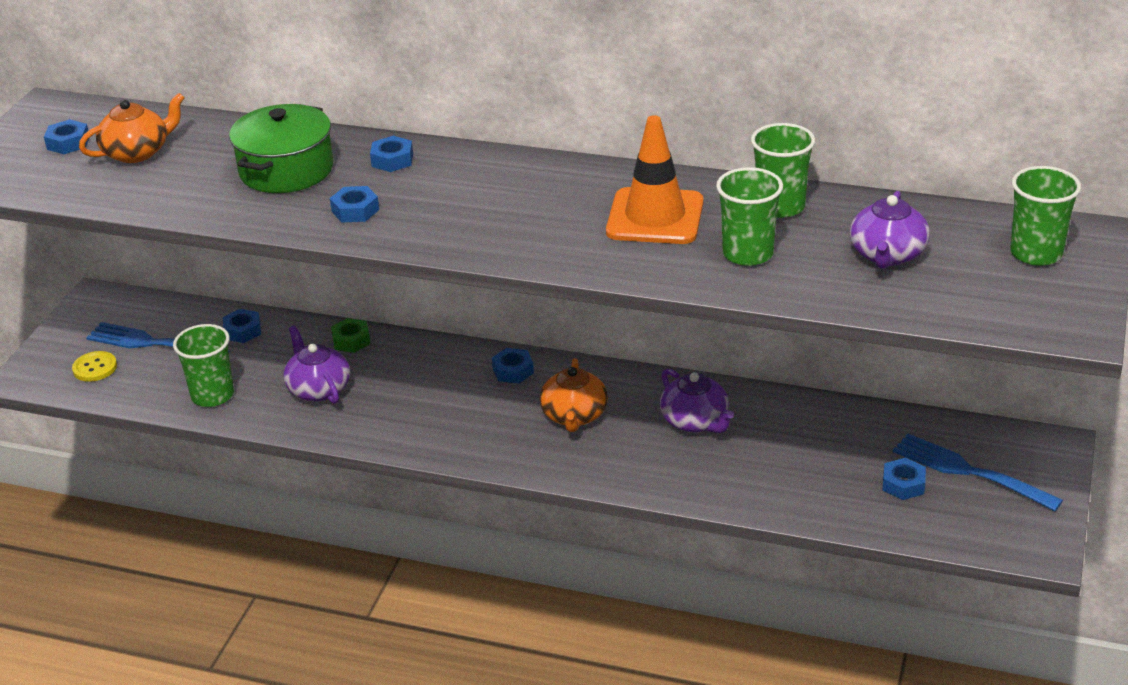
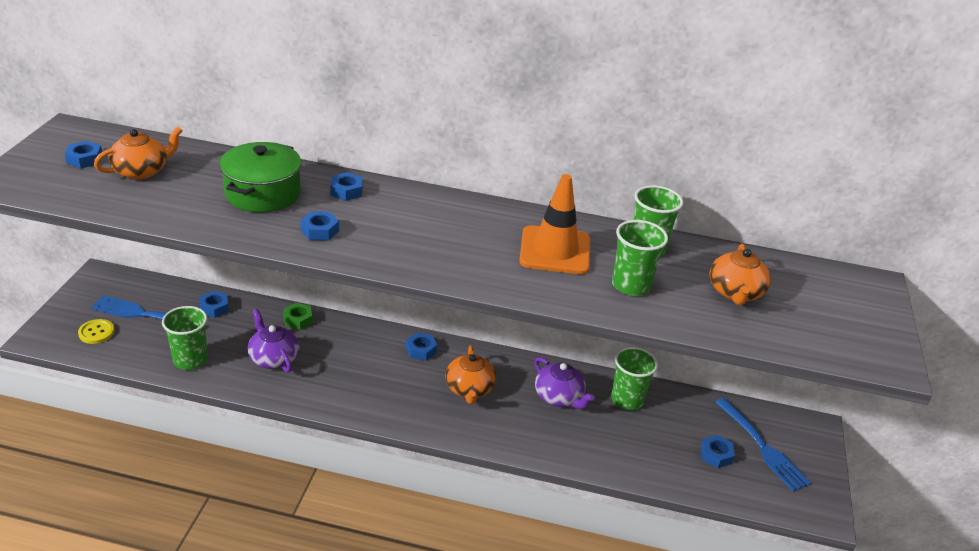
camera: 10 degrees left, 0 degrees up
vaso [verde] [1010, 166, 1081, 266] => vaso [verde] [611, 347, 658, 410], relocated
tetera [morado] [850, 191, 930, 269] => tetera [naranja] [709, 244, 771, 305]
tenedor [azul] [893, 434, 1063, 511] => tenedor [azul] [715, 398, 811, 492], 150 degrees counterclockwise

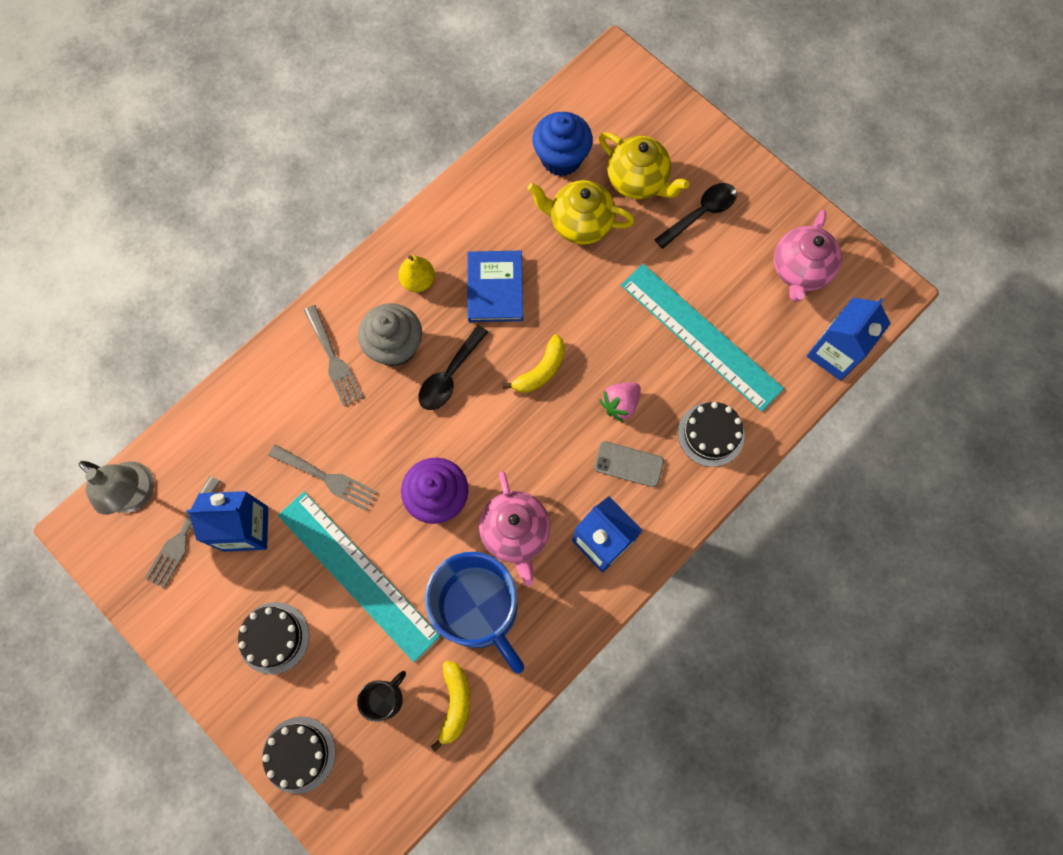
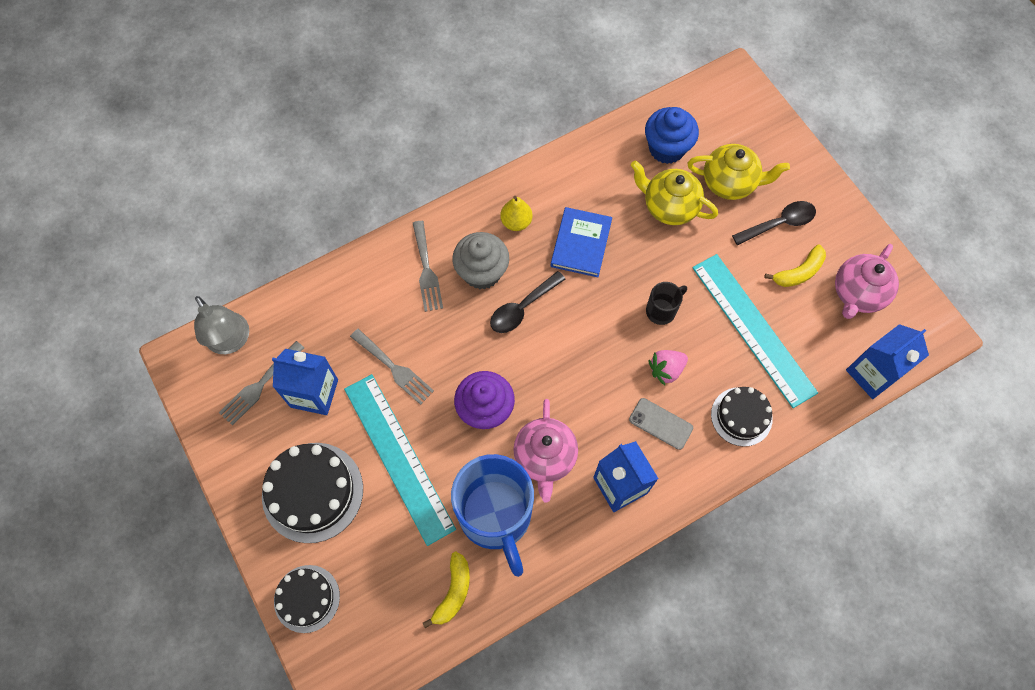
camera: 15 degrees right, 5 degrees down
tetera [amarillo] [599, 132, 689, 199] => tetera [amarillo] [687, 144, 790, 200], 45 degrees counterclockwise
plátano [amarillo] [502, 334, 565, 393] => plátano [amarillo] [764, 244, 826, 287], relocated
tarta [negro] [238, 602, 309, 675] => tarta [negro] [262, 443, 363, 543], x1.60
taza [negro] [357, 671, 406, 722] => taza [negro] [646, 282, 687, 325], relocated

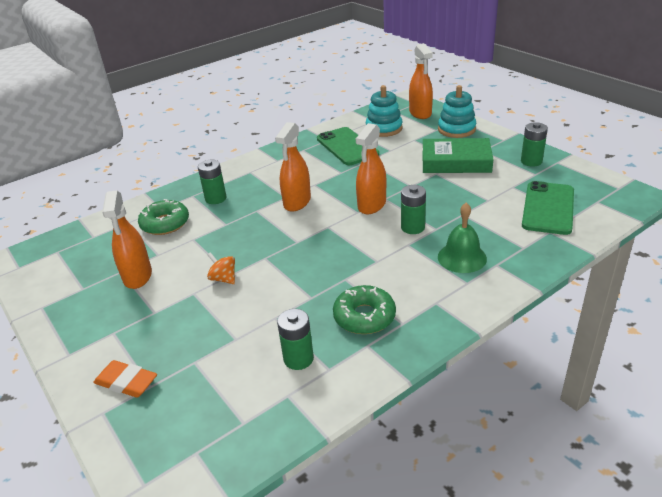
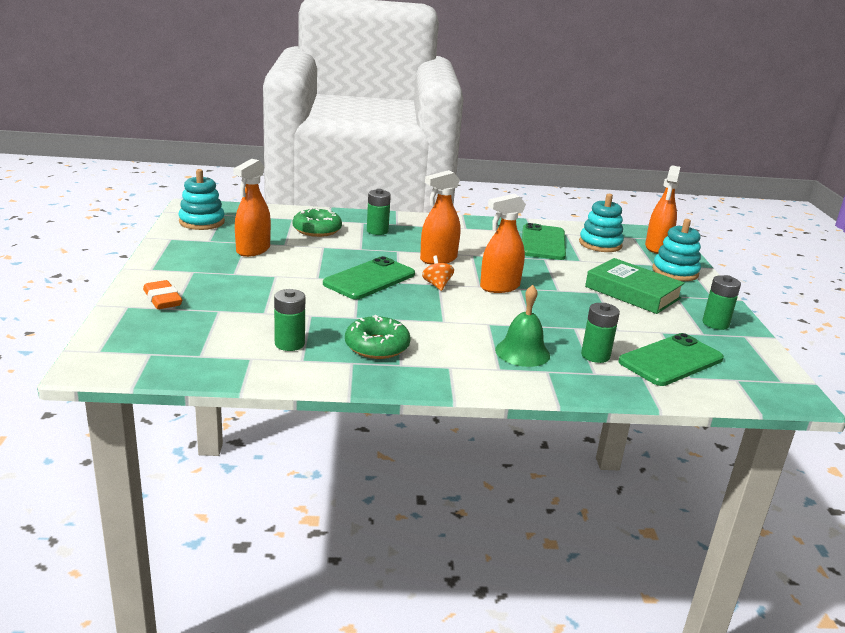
camera: 30 degrees right, 10 degrees down
pila [verde] [401, 185, 426, 234] => pila [verde] [581, 303, 620, 363], relocated
peonza [naranja] [207, 252, 235, 284] => peonza [naranja] [422, 255, 454, 291], relocated
nothing => juguete apilable [turquesa] [179, 169, 225, 230]
nothing => móvil [verde] [323, 256, 415, 299]

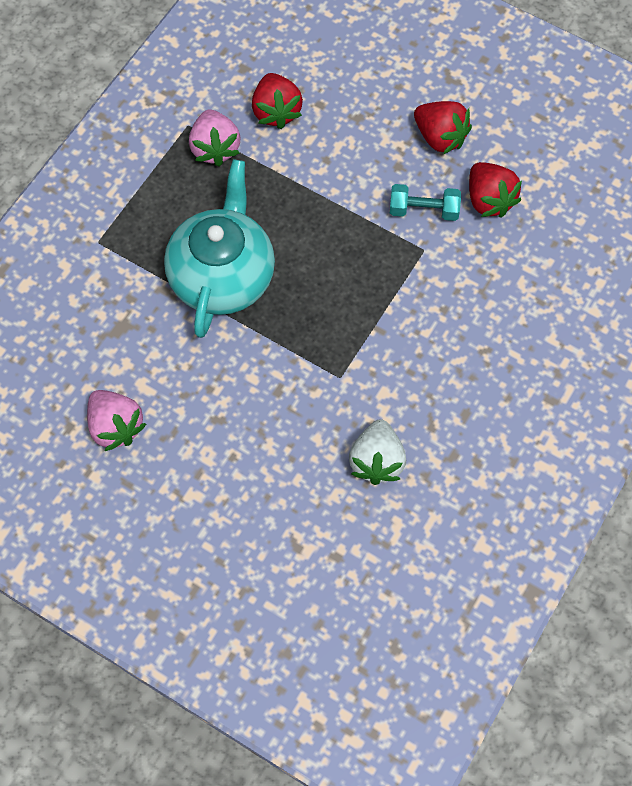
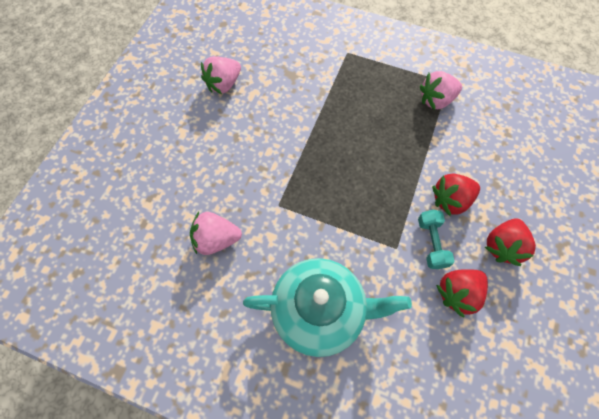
camera: 80 degrees right, 0 degrees up
fresa [rojo] [252, 73, 303, 129] => fresa [rojo] [432, 173, 480, 216], relocated
tetera [turquesa] [164, 159, 275, 338] => tetera [turquesa] [243, 258, 412, 357], relocated
fresa [blanco] [349, 419, 406, 485] => fresa [rosa] [190, 212, 242, 255]

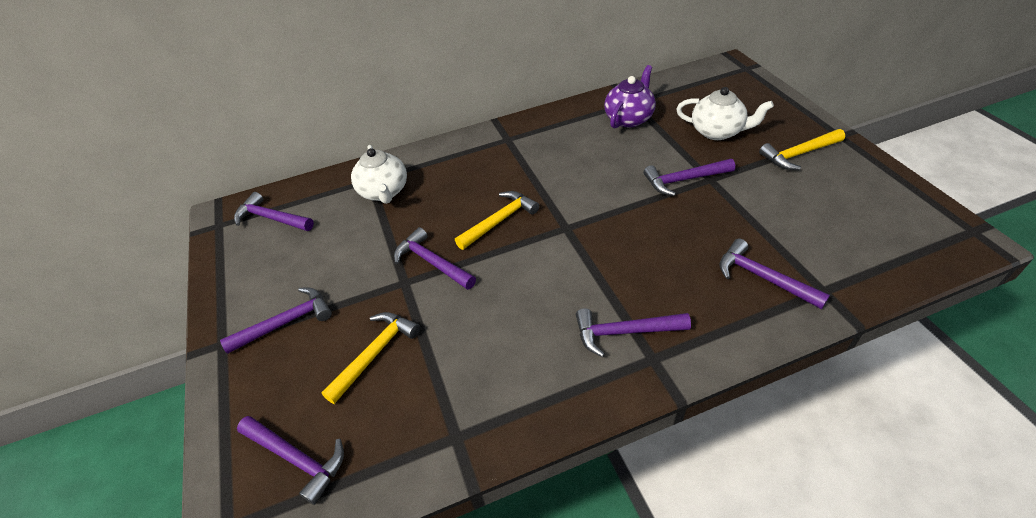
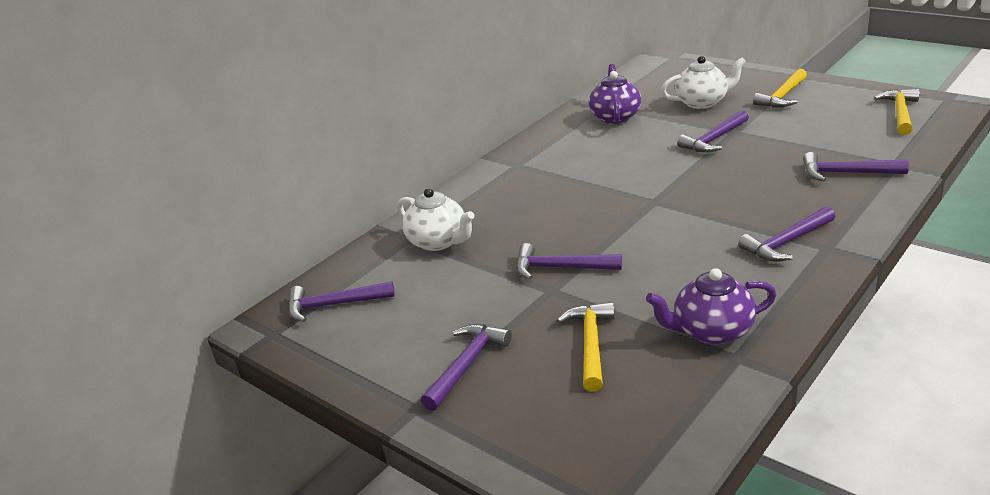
camera: 30 degrees left, 15 degrees down
martillo [amarillo] [455, 191, 539, 250] => martillo [amarillo] [874, 89, 920, 135], relocated
martillo [morado] [237, 416, 344, 505] => nothing
nothing => tetera [morado] [646, 268, 777, 345]

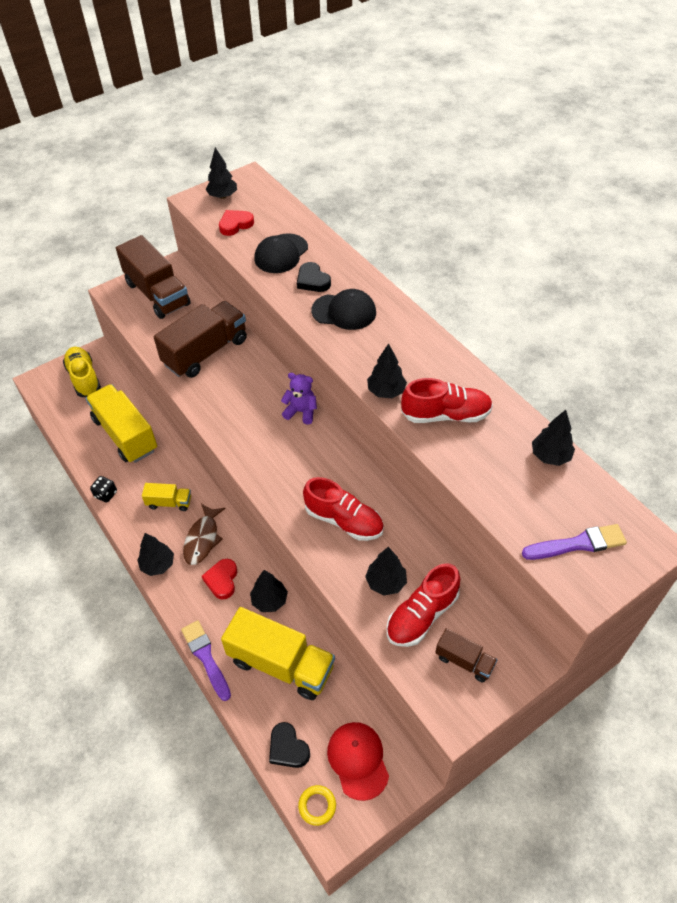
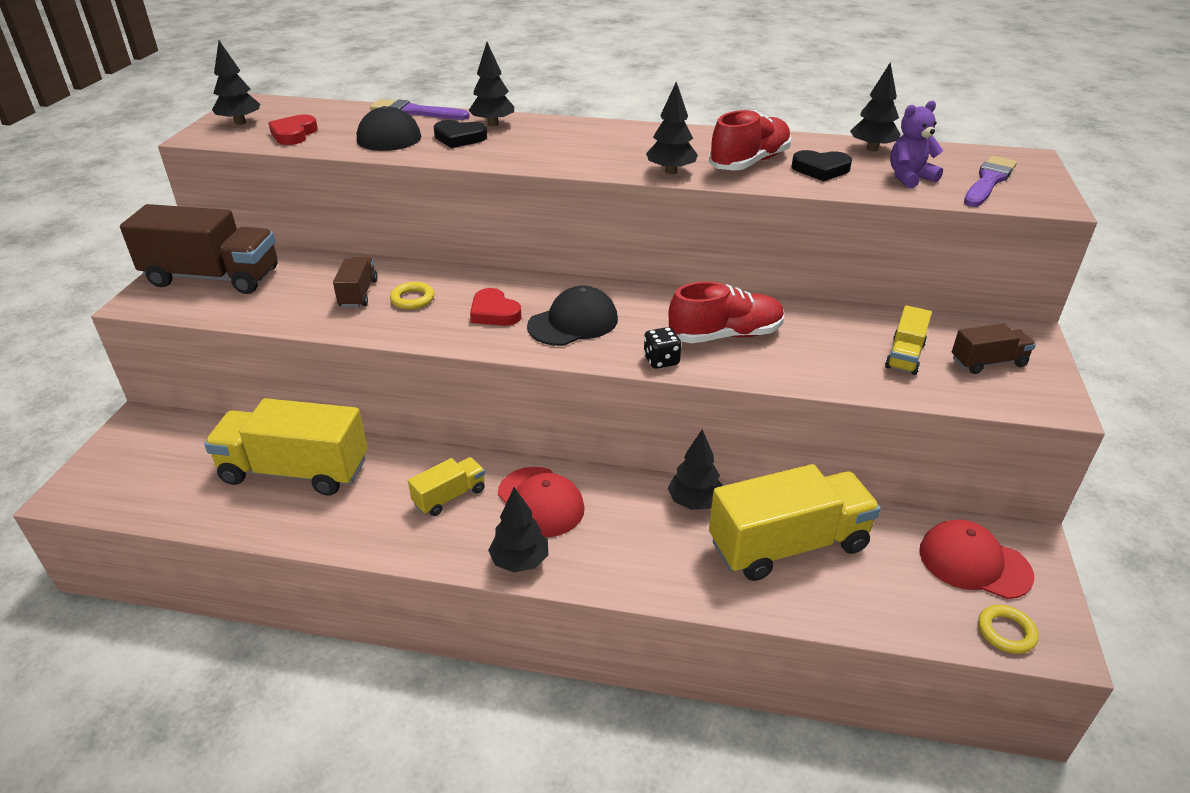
camera: 45 degrees left, 15 degrees down
gorra [negro] [311, 289, 376, 330] => gorra [negro] [527, 285, 618, 346], relocated
camión [marrón] [154, 301, 247, 378] => camión [marrón] [333, 257, 378, 307], x0.49
zapato [amarillo] [63, 347, 101, 397] => nothing
osito [morado] [281, 373, 317, 424] => osito [morado] [890, 101, 943, 188], relocated
dado [negro] [90, 476, 117, 503] => dado [negro] [644, 327, 681, 369], relocated
pez [marrón] [183, 504, 225, 565] => gorra [rojo] [498, 467, 585, 537]
árbol [negro] [365, 547, 407, 596] => árbol [negro] [468, 42, 514, 126], relocated
corazón [rojo] [202, 559, 237, 600] => corazón [rojo] [470, 288, 522, 326], relocated
zapato [rojo] [387, 563, 460, 647] => camión [amarillo] [885, 305, 932, 375]
pincel [morado] [181, 620, 231, 701] => pincel [morado] [370, 99, 470, 120], relocated
corazón [negro] [269, 722, 310, 768] => corazón [negro] [791, 150, 852, 181], relocated
nothing => anillo [amarillo] [390, 282, 434, 309]

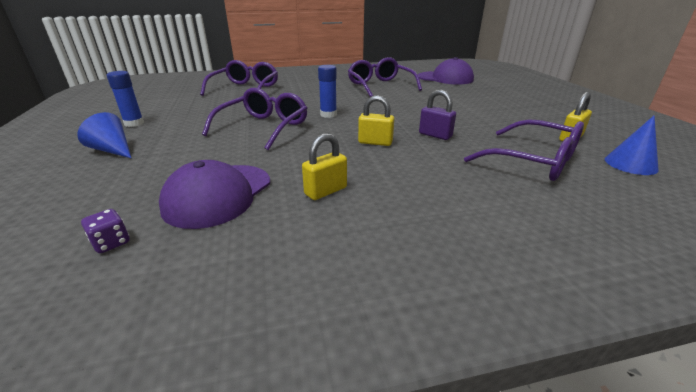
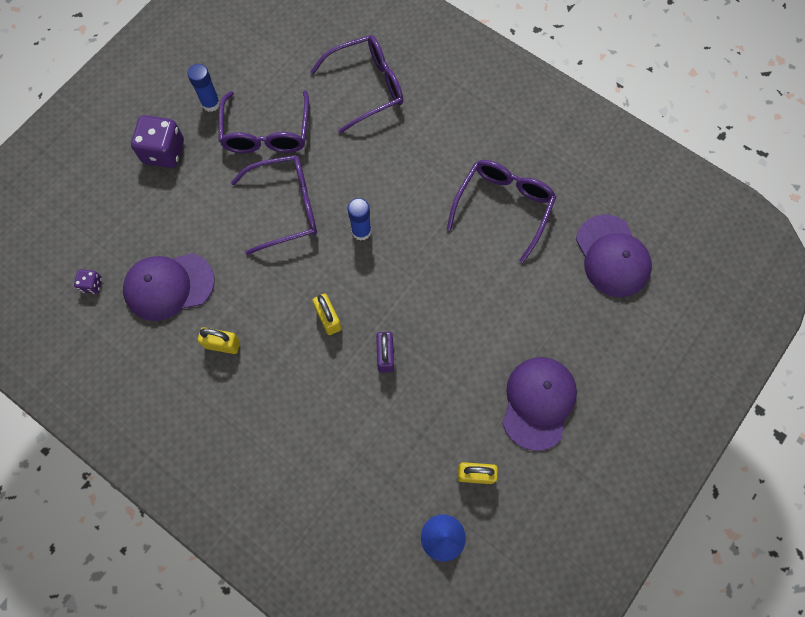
camera: 50 degrees right, 40 degrees up
cono [azul] [77, 112, 131, 158] => dado [morado] [131, 115, 184, 168]
gafas [morado] [464, 119, 584, 181] => gafas [morado] [219, 90, 309, 153], relocated
nothing => gorra [morado] [502, 357, 577, 451]

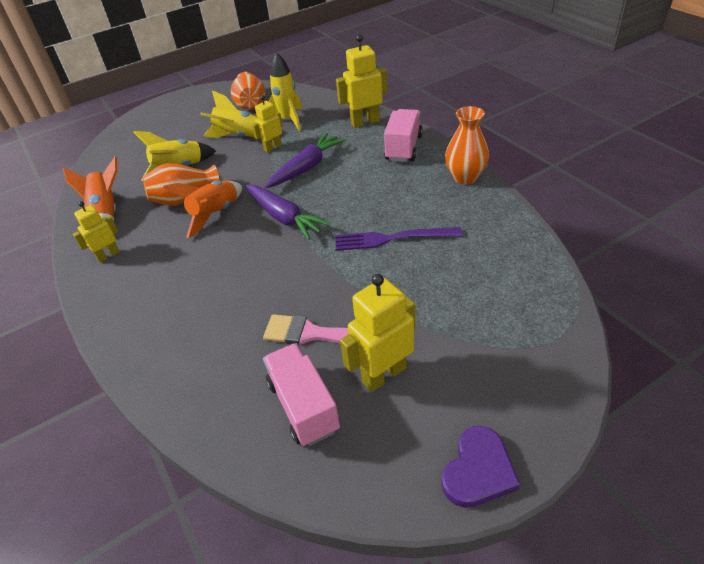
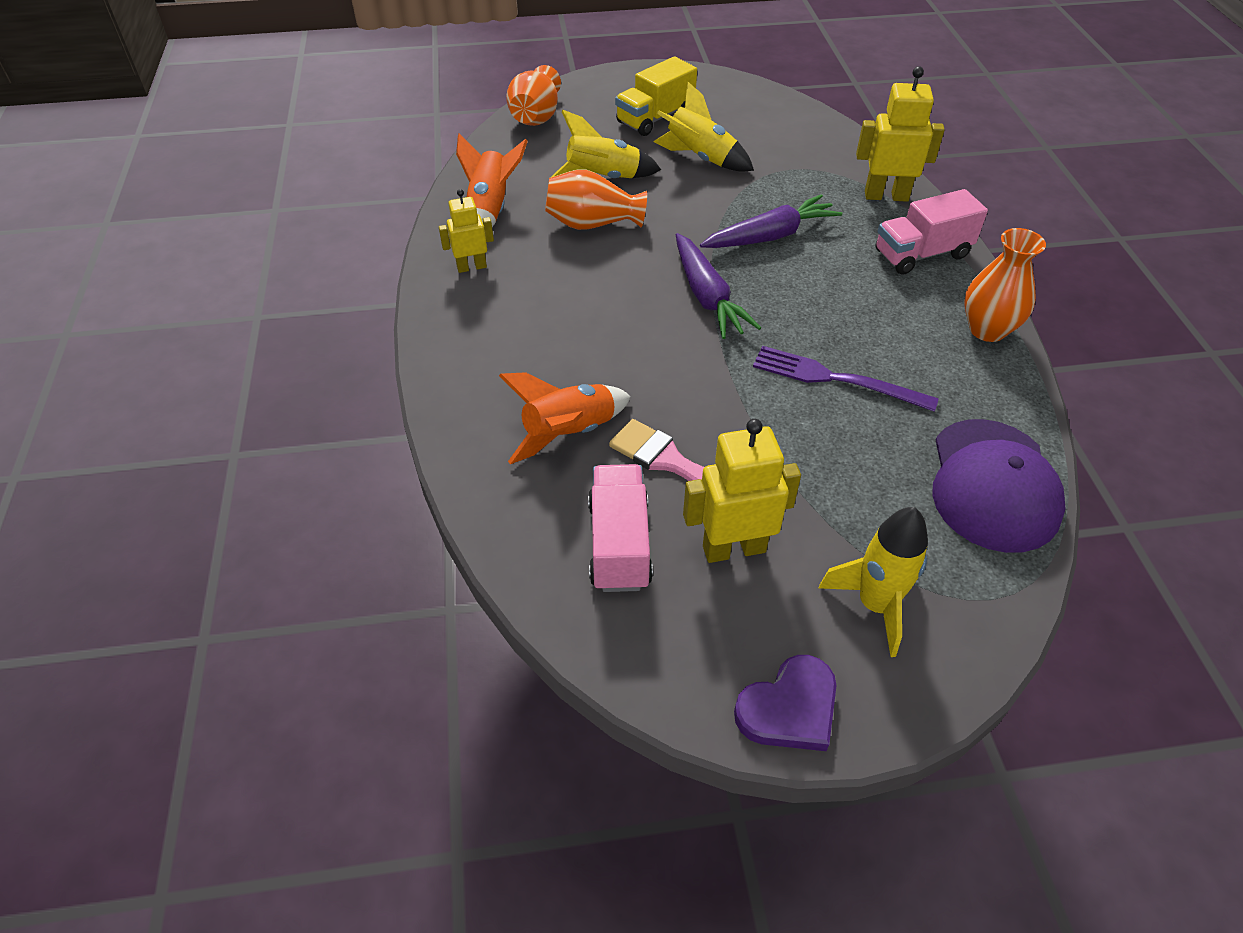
camera: 20 degrees right, 5 degrees up
cohete [amarillo] [268, 52, 302, 131] => cohete [amarillo] [819, 507, 928, 657], relocated
florero [naranja] [231, 72, 265, 110] => florero [naranja] [506, 65, 561, 126], relocated
robot [amarillo] [252, 95, 283, 152] => nothing
camión [rosa] [384, 109, 423, 162] => camión [rosa] [875, 189, 988, 275], 150 degrees counterclockwise
cohete [naranja] [163, 180, 242, 238] => cohete [naranja] [499, 372, 631, 464], relocated
nothing => camión [amarillo] [615, 56, 697, 136]
nothing => gorra [morado] [932, 419, 1065, 553]

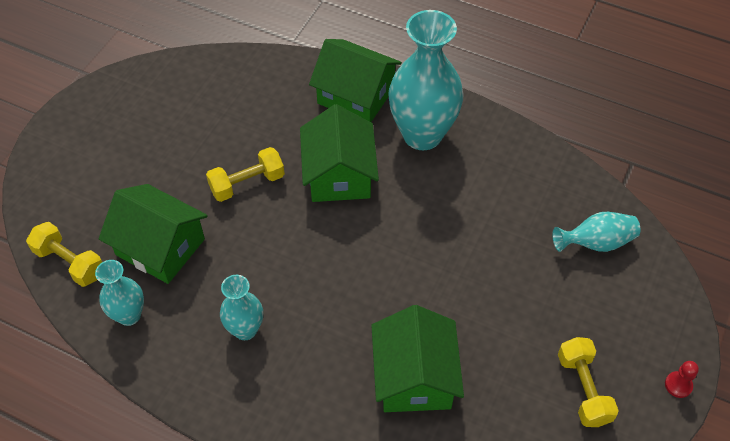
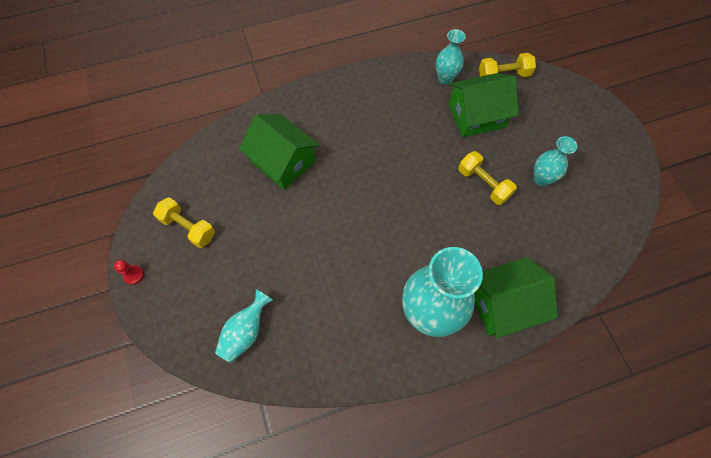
camera: 135 degrees right, 10 degrees up
casa [verde] [300, 104, 379, 202] => nothing
mancuerna [amarillo] [206, 147, 285, 202] => mancuerna [amarillo] [458, 151, 517, 205], 60 degrees counterclockwise
florero [turquesa] [220, 275, 263, 340] => florero [turquesa] [533, 136, 577, 186], relocated

